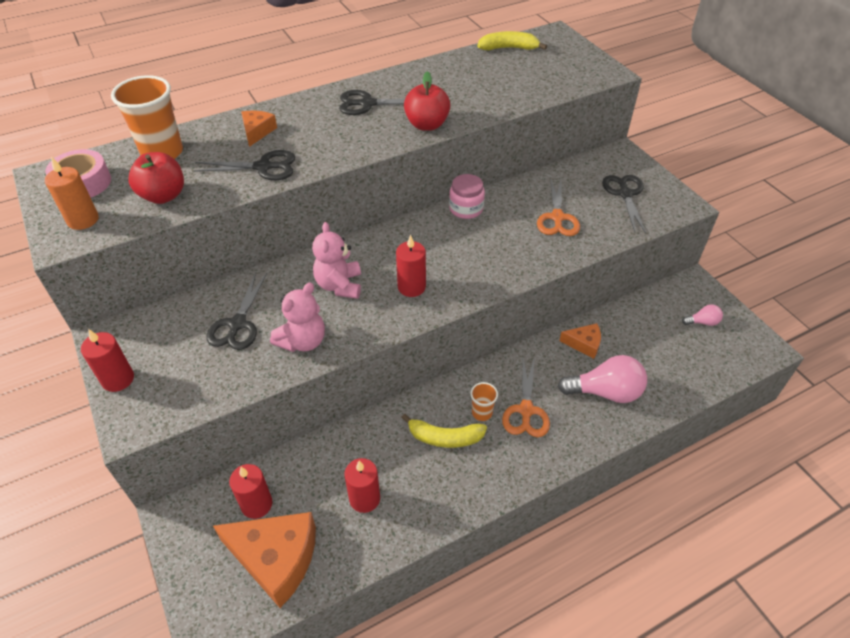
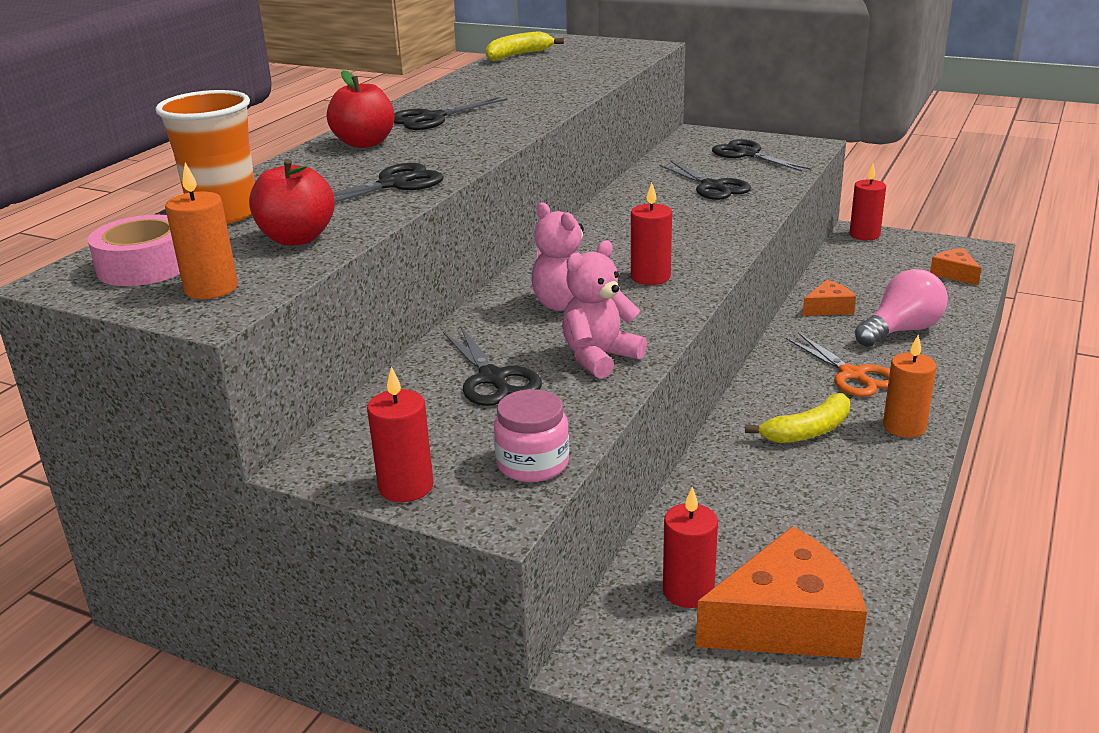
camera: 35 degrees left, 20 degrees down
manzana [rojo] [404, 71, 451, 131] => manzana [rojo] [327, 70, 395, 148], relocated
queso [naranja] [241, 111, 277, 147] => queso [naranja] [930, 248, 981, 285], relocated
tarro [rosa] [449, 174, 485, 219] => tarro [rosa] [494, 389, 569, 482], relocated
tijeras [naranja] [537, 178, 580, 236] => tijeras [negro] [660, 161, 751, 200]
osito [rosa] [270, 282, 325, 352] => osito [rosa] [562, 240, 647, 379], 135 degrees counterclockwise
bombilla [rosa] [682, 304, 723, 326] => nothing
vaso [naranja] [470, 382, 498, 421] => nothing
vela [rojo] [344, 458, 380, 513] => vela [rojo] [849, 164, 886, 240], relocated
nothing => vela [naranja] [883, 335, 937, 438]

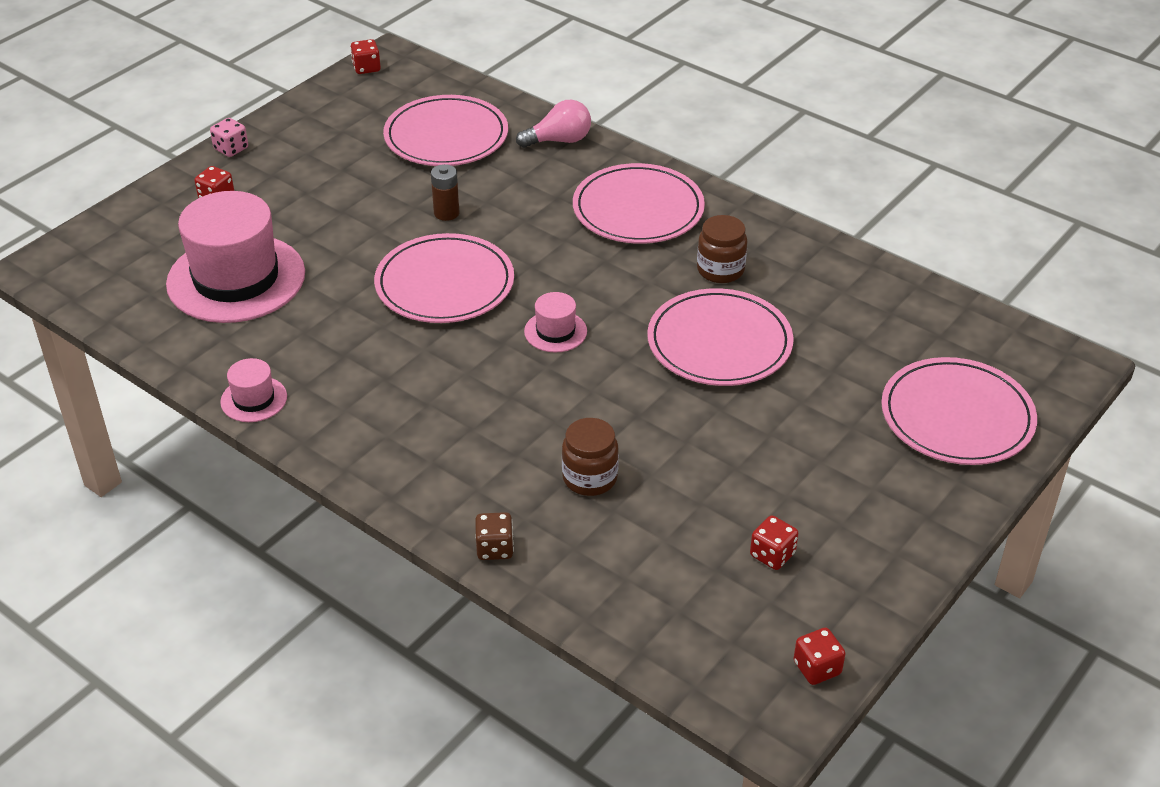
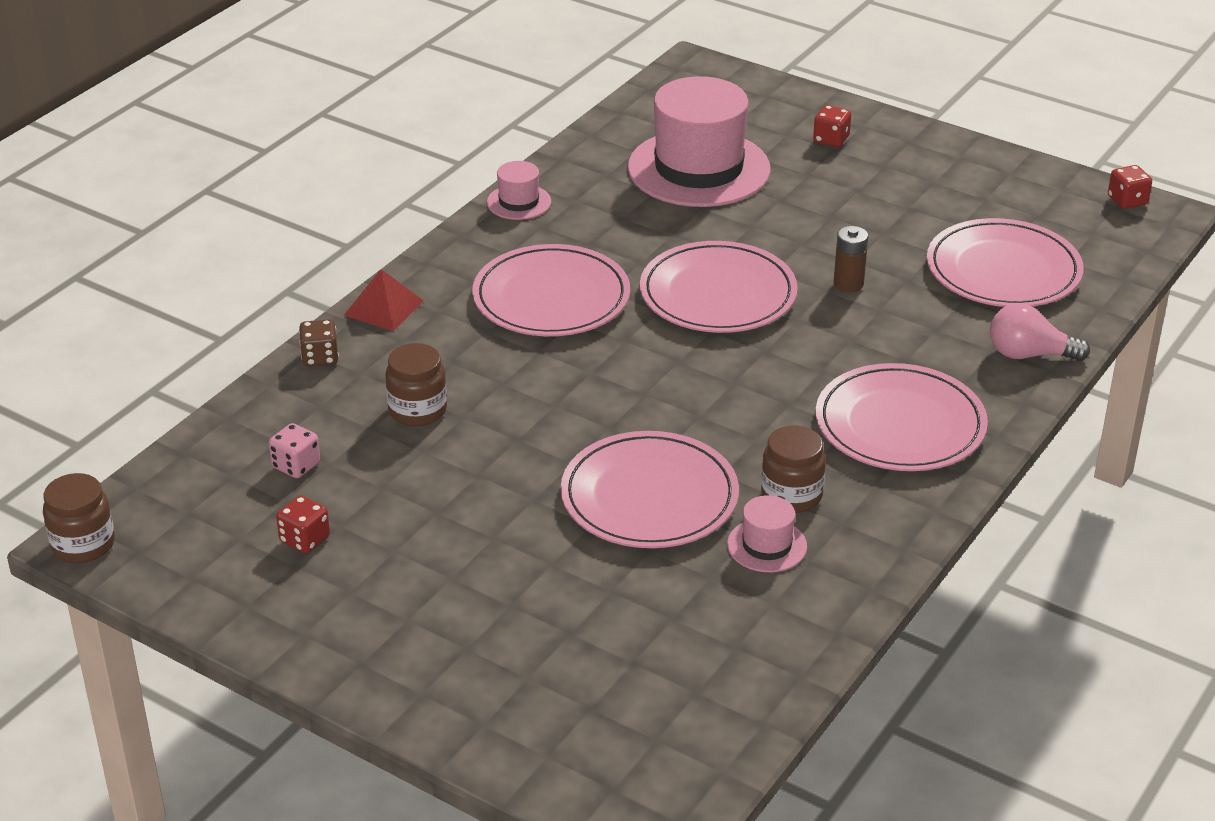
camera: 85 degrees right, 5 degrees down
bombilla [rosa] [516, 100, 591, 148] => bombilla [rosa] [990, 303, 1090, 361], 120 degrees clockwise
dado [rosa] [210, 118, 248, 157] => dado [rosa] [269, 423, 320, 478], relocated
sombrero [rosa] [524, 292, 587, 352] => sombrero [rosa] [727, 495, 807, 572], relocated
plato [rosa] [881, 357, 1037, 465] => plato [rosa] [472, 244, 630, 336], relocated
dado [rojo] [793, 628, 846, 685] => nothing
nothing => pirámide [rojo] [344, 269, 424, 331]
nothing => tarro [marrón] [43, 473, 115, 563]

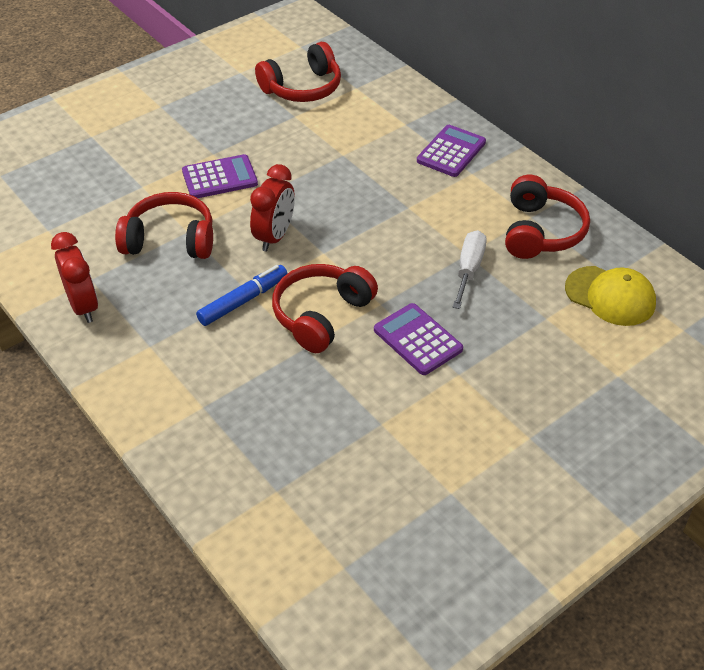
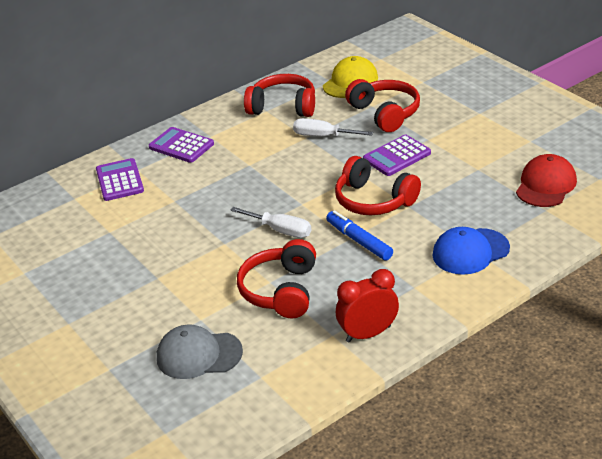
camera: 85 degrees left, 10 degrees down
auriculares [rojo] [255, 42, 341, 102] => auriculares [rojo] [345, 79, 420, 132], relocated
calculadora [morado] [182, 154, 258, 198] => calculadora [morado] [96, 158, 144, 201], relocated
despertador [rojo] [250, 164, 295, 251] => destornillador [blanco] [230, 207, 311, 238]
nothing => gorra [rojo] [516, 154, 577, 207]
nothing => gorra [azul] [432, 227, 510, 275]
nothing => gorra [gris] [157, 324, 243, 379]

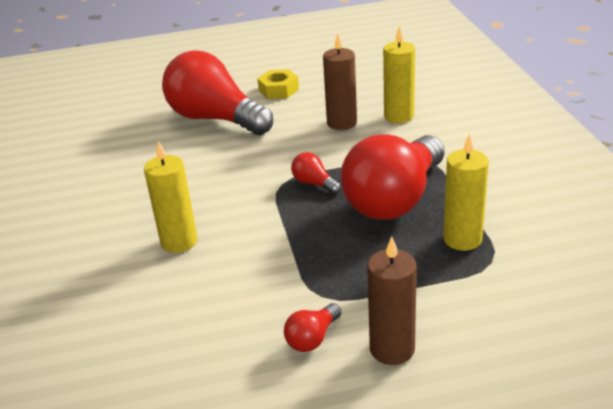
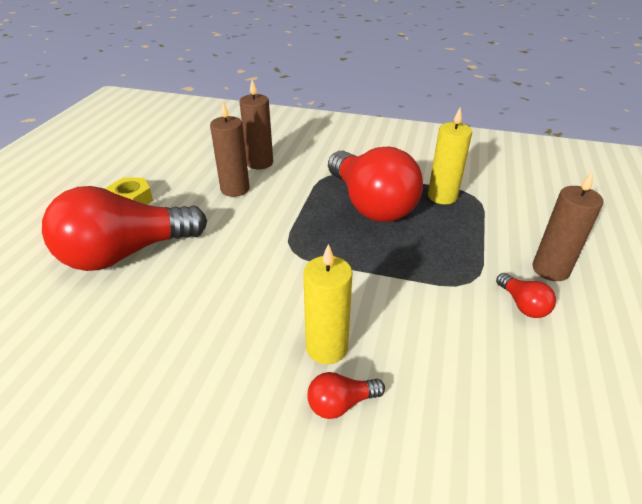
camera: 65 degrees left, 5 degrees up
vela [amarillo] [383, 26, 415, 123] => vela [marrón] [239, 79, 273, 169]
bombilla [rojo] [291, 152, 341, 194] => bombilla [rojo] [307, 372, 385, 419], relocated

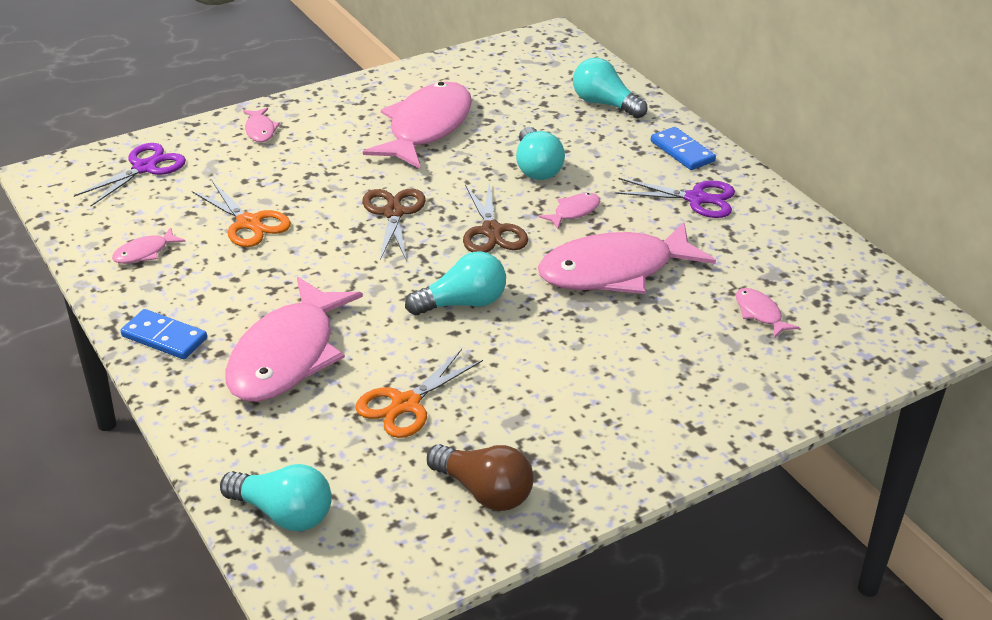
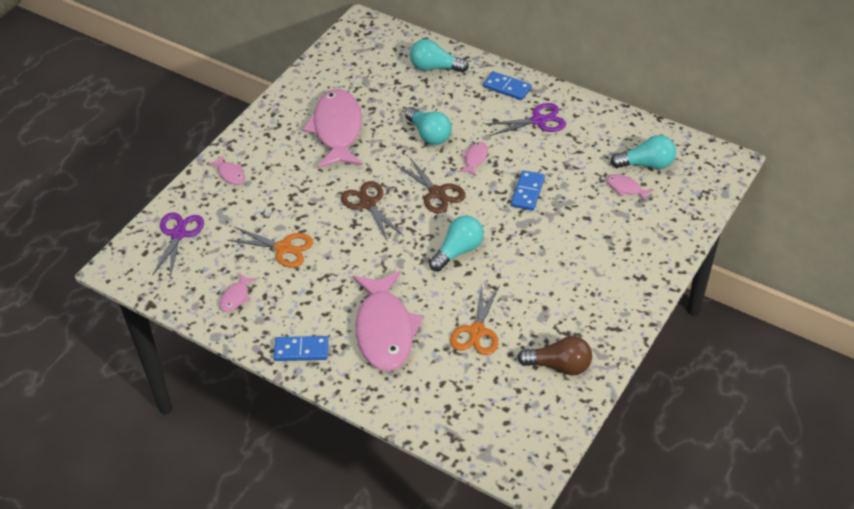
camera: 25 degrees left, 10 degrees up
pez [rosa] [538, 222, 716, 294] => ficha de dominó [azul] [511, 170, 545, 211]
bombilla [turquesa] [220, 464, 332, 531] => bombilla [turquesa] [610, 135, 676, 169], relocated

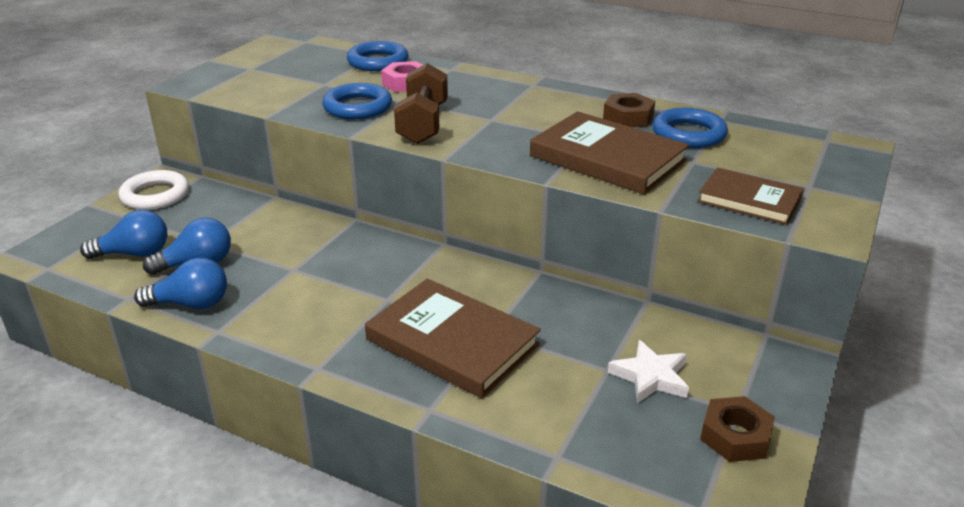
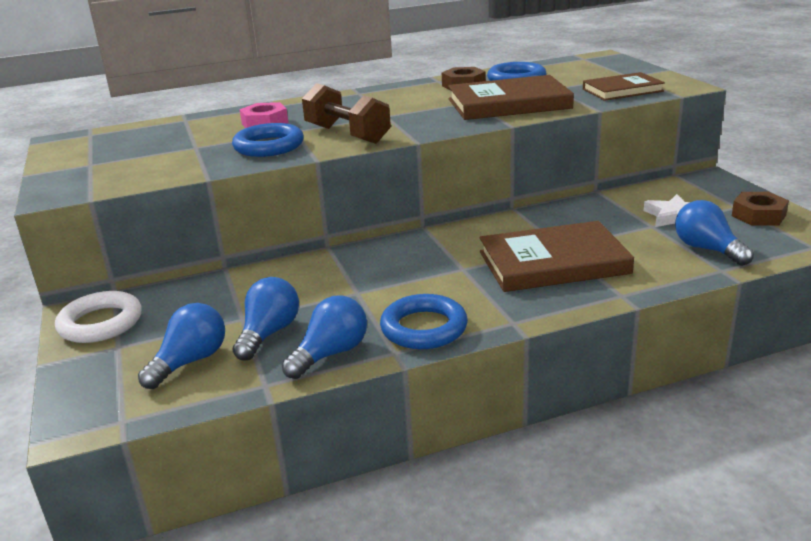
camera: 45 degrees left, 5 degrees down
anillo [azul] [347, 41, 408, 71] => anillo [azul] [380, 294, 468, 349], relocated
nothing => bombilla [azul] [675, 200, 754, 266]

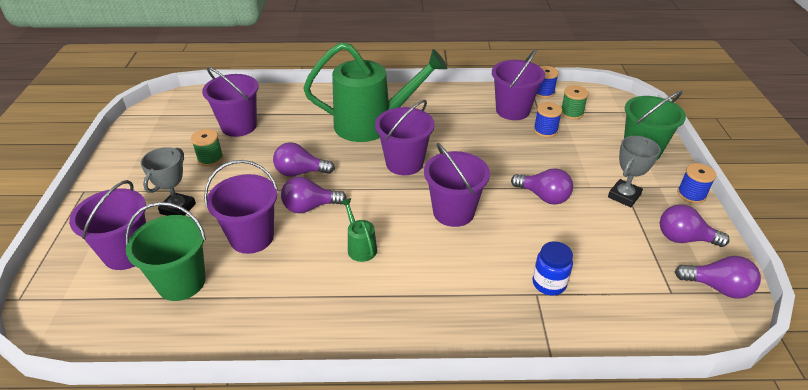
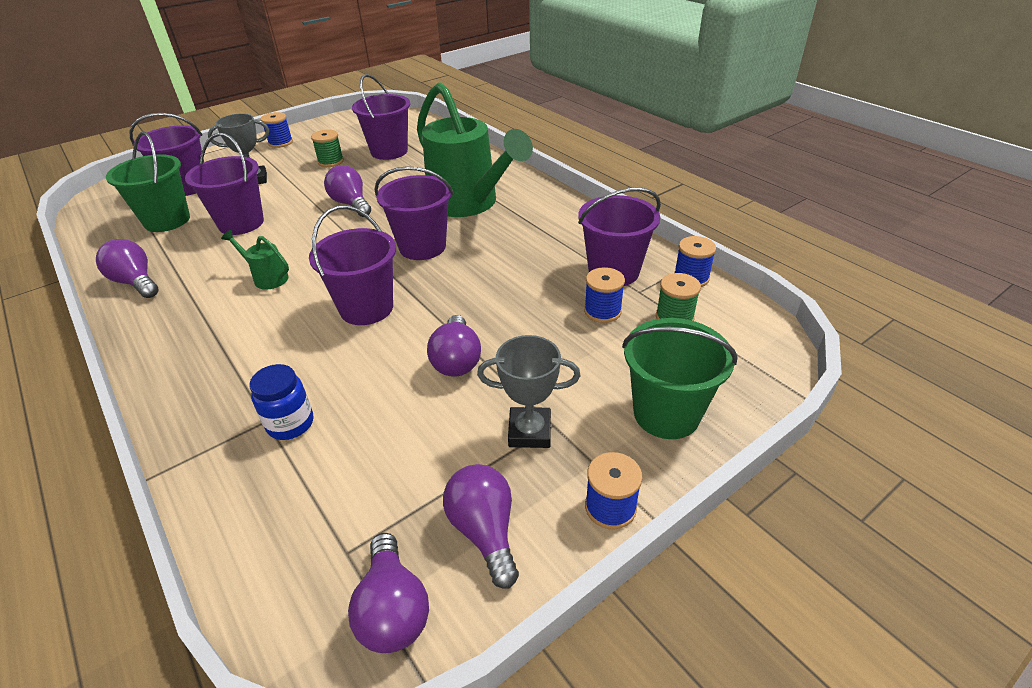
camera: 55 degrees right, 0 degrees up
bombilla [morado] [281, 177, 347, 213] => bombilla [morado] [96, 239, 159, 298], relocated
regadera [verde] [341, 198, 377, 262] => regadera [verde] [221, 230, 289, 290], 90 degrees counterclockwise
nothing => carrete [azul] [260, 112, 293, 148]

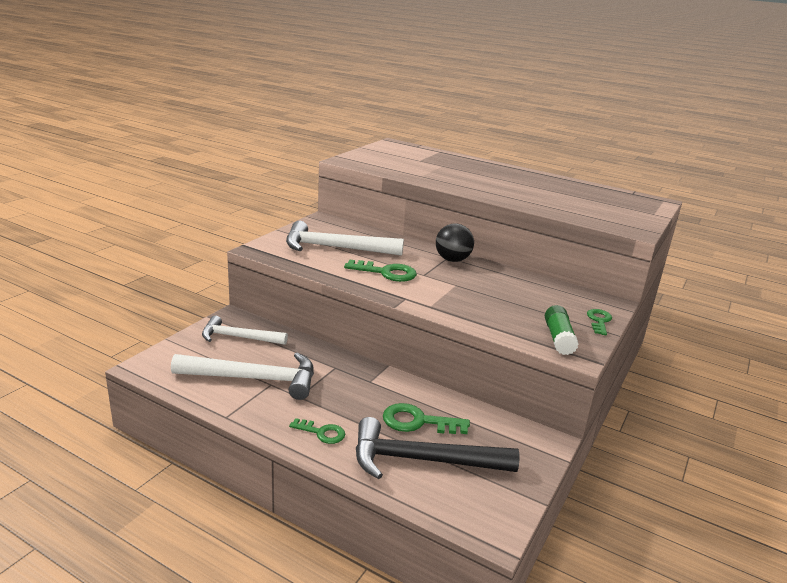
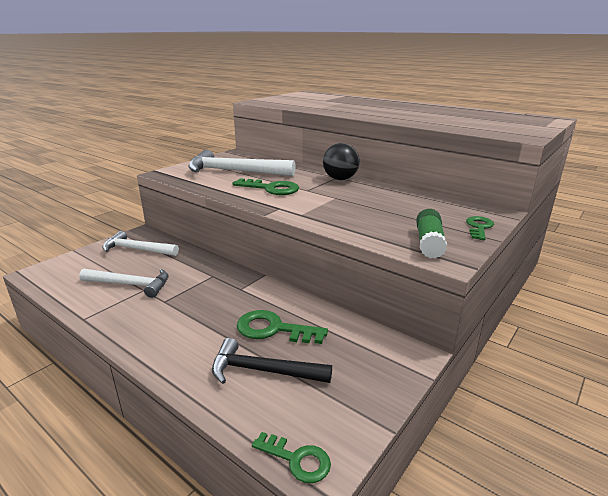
camera: 10 degrees right, 0 degrees up
martillo [blanco] [171, 353, 314, 400] => martillo [blanco] [79, 268, 169, 298], x0.66
martillo [negro] [356, 417, 519, 479] => martillo [negro] [212, 338, 332, 384], x0.66
llave [verde] [289, 418, 345, 444] => llave [verde] [252, 432, 331, 483], relocated

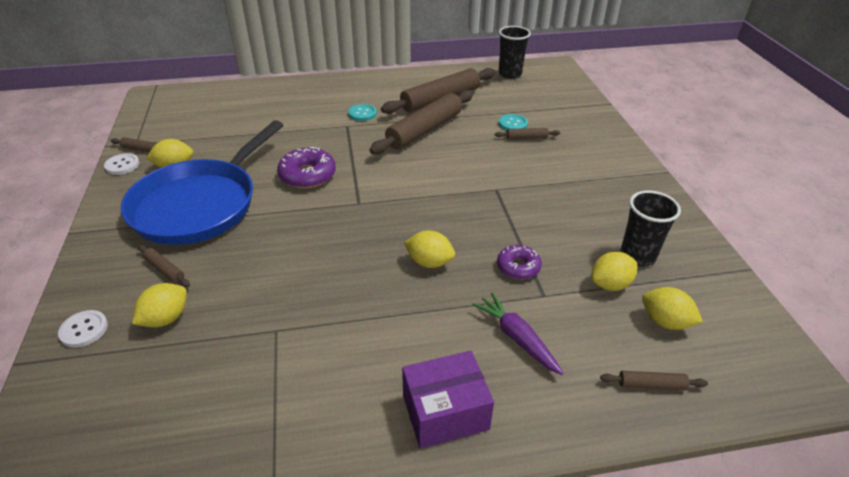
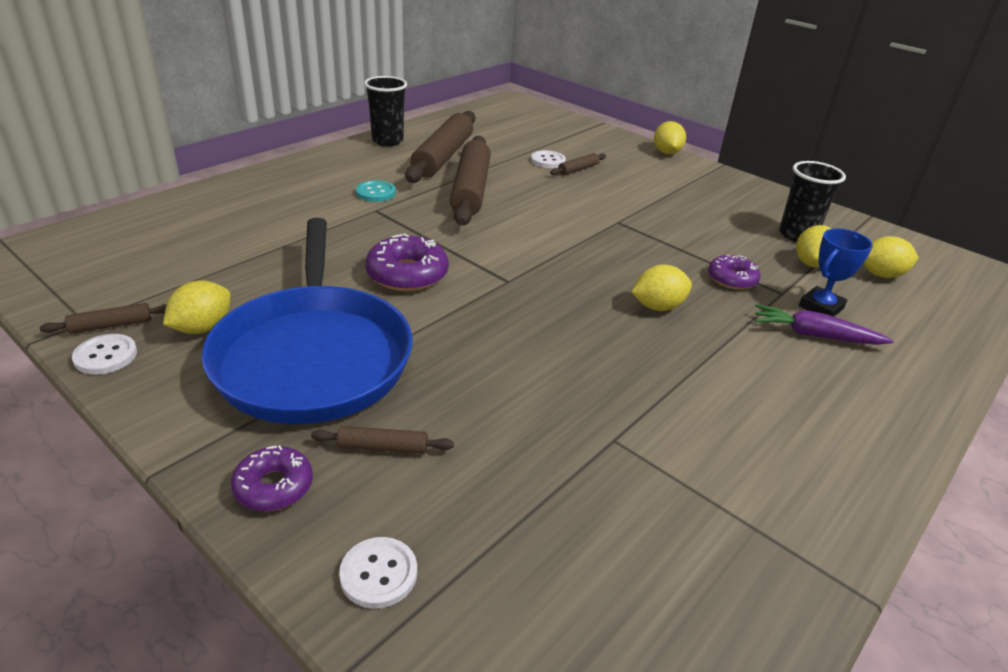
camera: 40 degrees left, 5 degrees down
vaso [negro] [499, 26, 531, 79] => vaso [negro] [364, 76, 407, 146], relocated
botón [turquesa] [499, 114, 528, 130] => botón [blanco] [531, 150, 566, 168]
limón [amarillo] [132, 283, 187, 328] => limón [amarillo] [654, 121, 686, 154], relocated
caja [morado] [402, 351, 494, 449] => nothing
rodillo [marrón] [600, 371, 708, 391] => nothing
nothing => trofeo [azul] [799, 228, 873, 317]
nothing => rosquilla [morado] [231, 445, 313, 511]

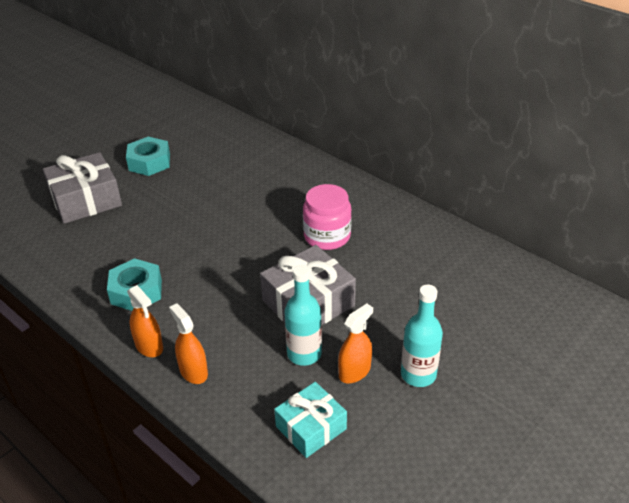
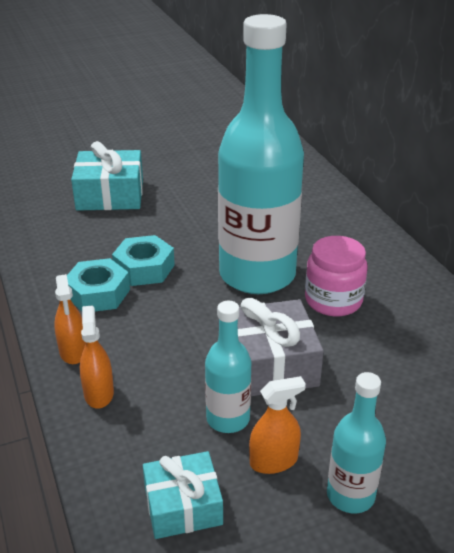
camera: 25 degrees right, 5 degrees down
tuerca [turquesa] [126, 137, 170, 176] => tuerca [turquesa] [112, 235, 175, 286], relocated
regalo [gris] [43, 152, 122, 224] => regalo [turquesa] [71, 141, 143, 211]
nothing => botella [turquesa] [218, 14, 304, 294]

